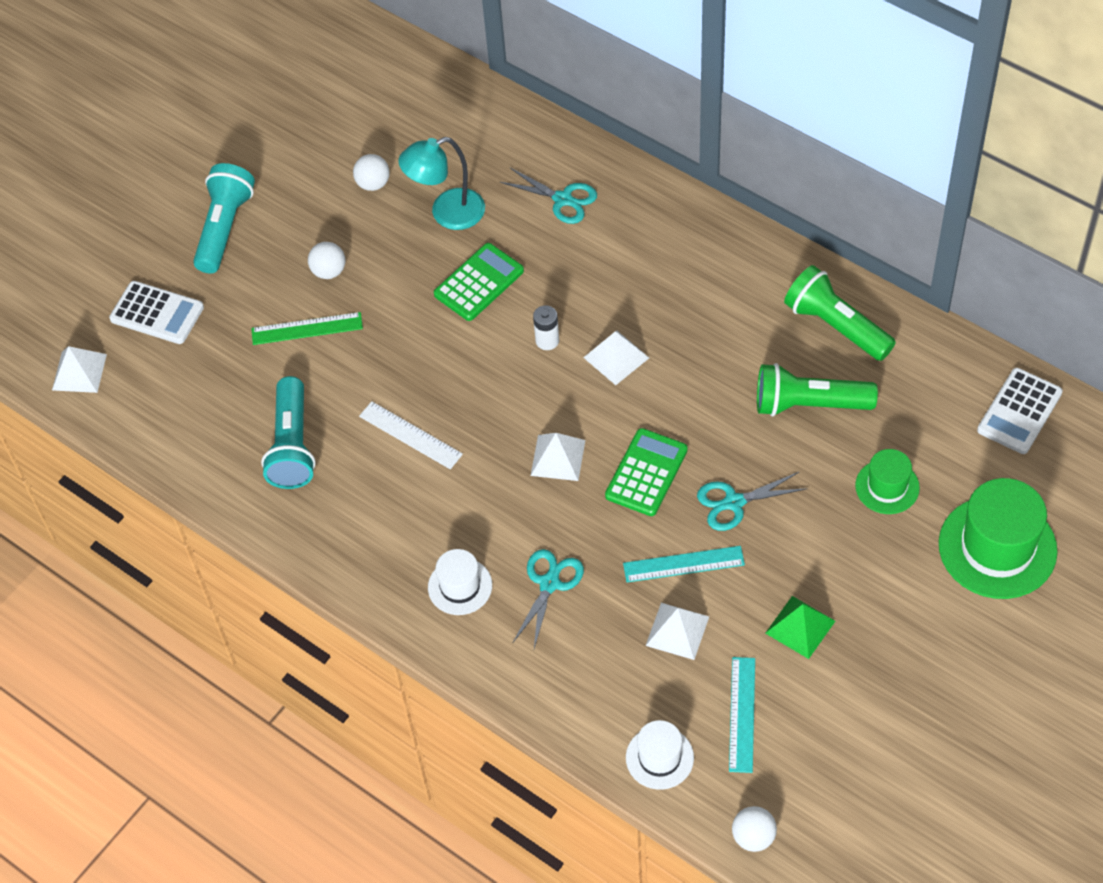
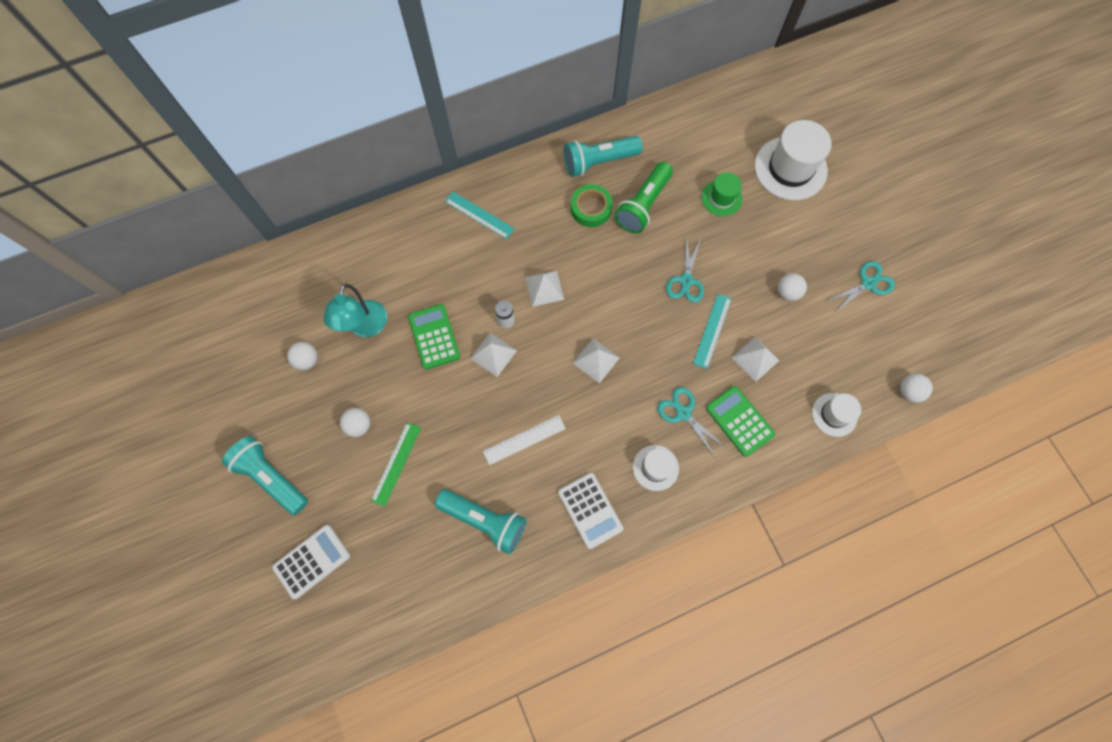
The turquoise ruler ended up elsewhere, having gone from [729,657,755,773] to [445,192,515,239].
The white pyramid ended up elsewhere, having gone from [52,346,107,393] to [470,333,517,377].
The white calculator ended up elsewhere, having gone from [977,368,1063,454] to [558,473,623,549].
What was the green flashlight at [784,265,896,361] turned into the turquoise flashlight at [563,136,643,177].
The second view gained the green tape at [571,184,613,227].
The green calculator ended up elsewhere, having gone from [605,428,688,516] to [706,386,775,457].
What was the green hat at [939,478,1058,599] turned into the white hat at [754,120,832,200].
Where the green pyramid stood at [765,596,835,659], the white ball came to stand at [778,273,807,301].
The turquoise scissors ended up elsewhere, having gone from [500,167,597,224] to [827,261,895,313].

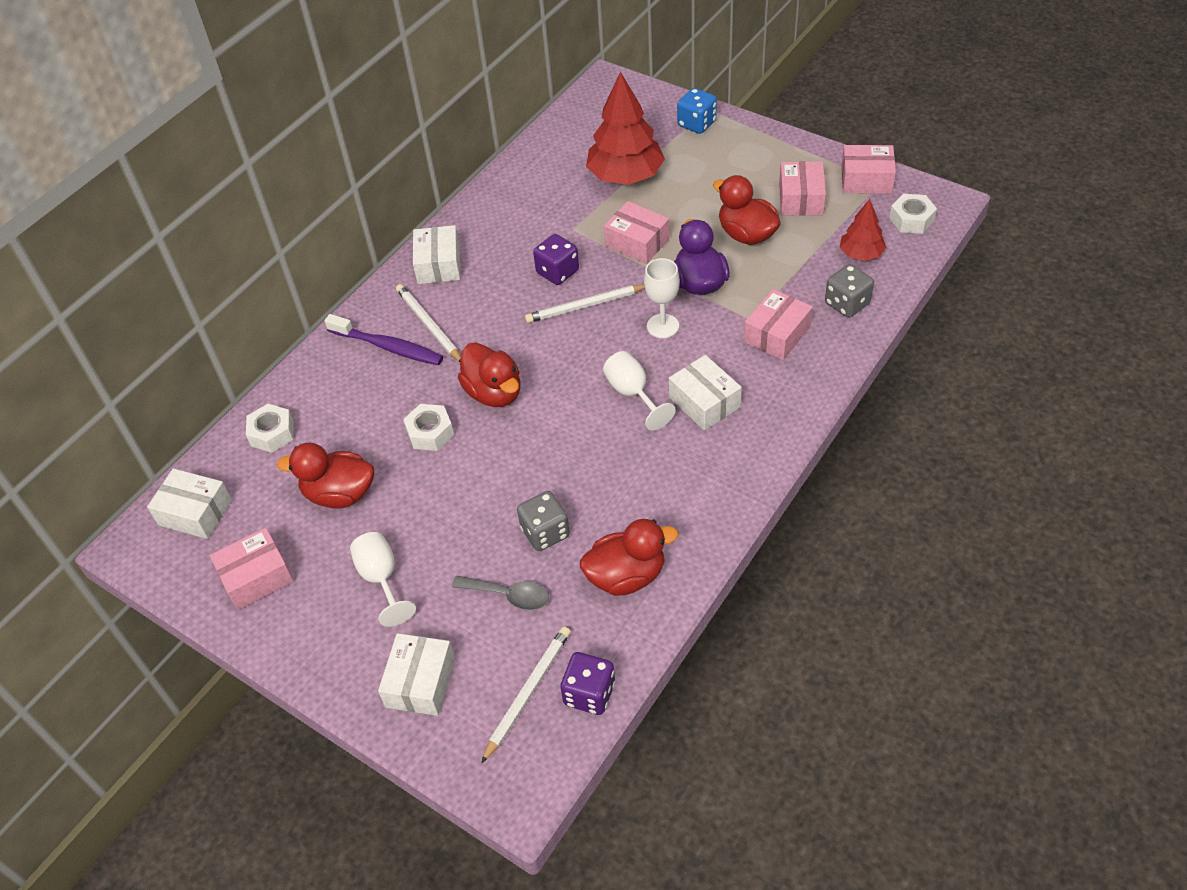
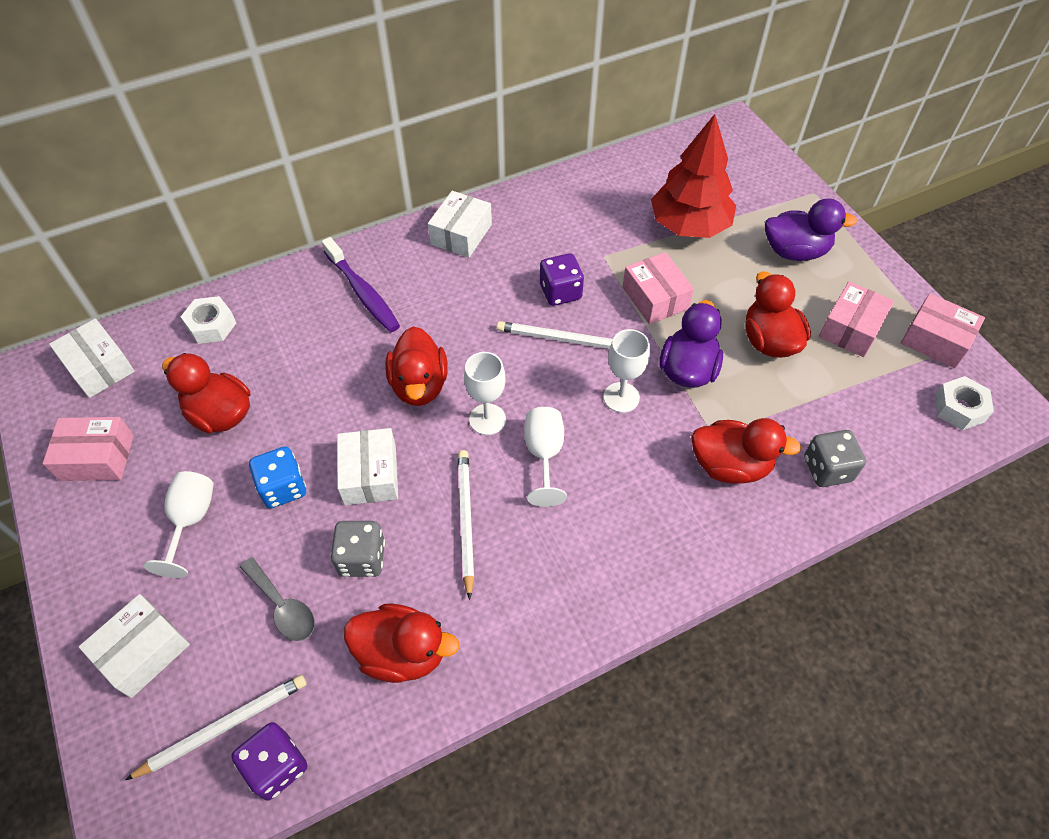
The blue dice ended up elsewhere, having gone from [677,88,717,134] to [249,446,306,508].
The white box ended up elsewhere, having gone from [669,355,742,431] to [337,428,398,505].
The white pencil ended up elsewhere, having gone from [396,284,461,362] to [458,450,474,600].
The second view gained the white goblet at [464,352,506,435].
Where the pink box stood at [744,289,813,360], the red duck came to stand at [691,418,801,484].
The second view gained the purple duck at [765,198,857,261].
The second view lost the white nut at [403,404,454,451].
The second view lost the red tree at [840,199,886,261].

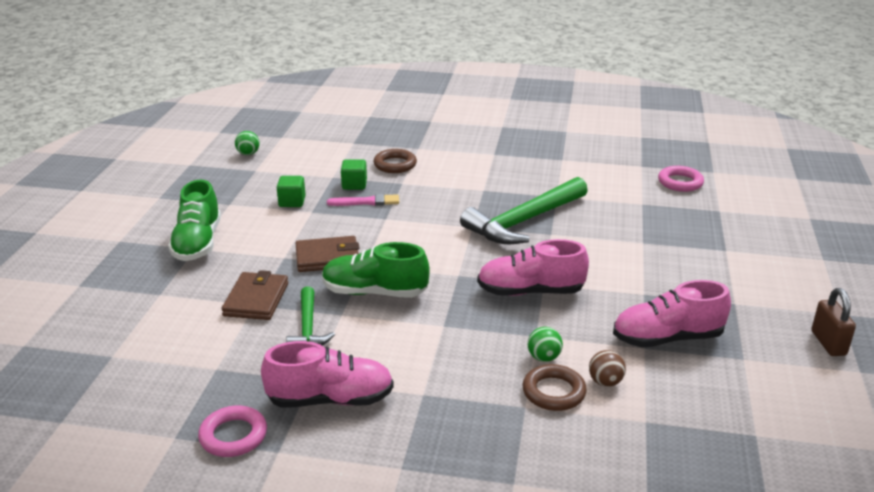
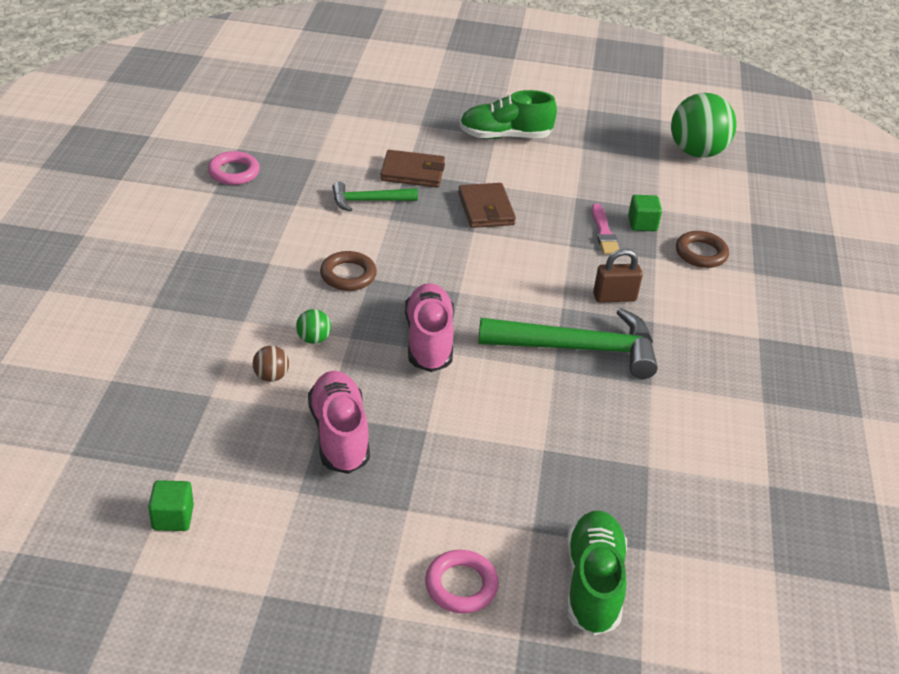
The green cube ended up elsewhere, having gone from [277,176,305,207] to [148,480,194,531].
The brown ring ended up elsewhere, having gone from [522,364,587,411] to [320,251,377,291].
The pink ring ended up elsewhere, having gone from [658,166,704,192] to [425,550,499,613].
The green hammer at [460,177,588,244] ended up facing another way, 135 degrees clockwise from before.
The green shoe ended up elsewhere, having gone from [322,242,430,298] to [567,511,627,636].
The brown padlock ended up elsewhere, having gone from [811,288,856,356] to [593,249,643,303].
The size of the green ball at [235,131,260,155] changed by a factor of 2.31.
The second view lost the pink shoe at [261,341,394,408].

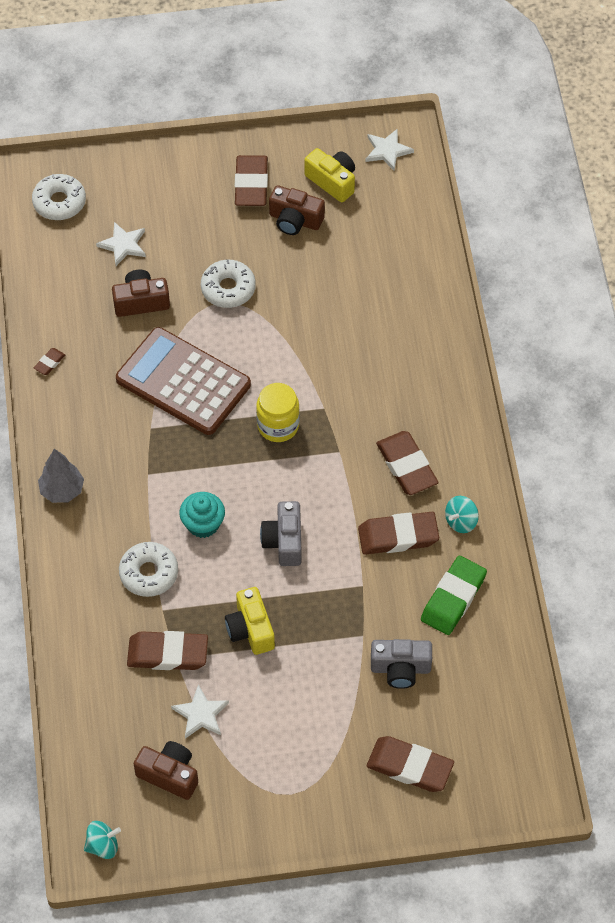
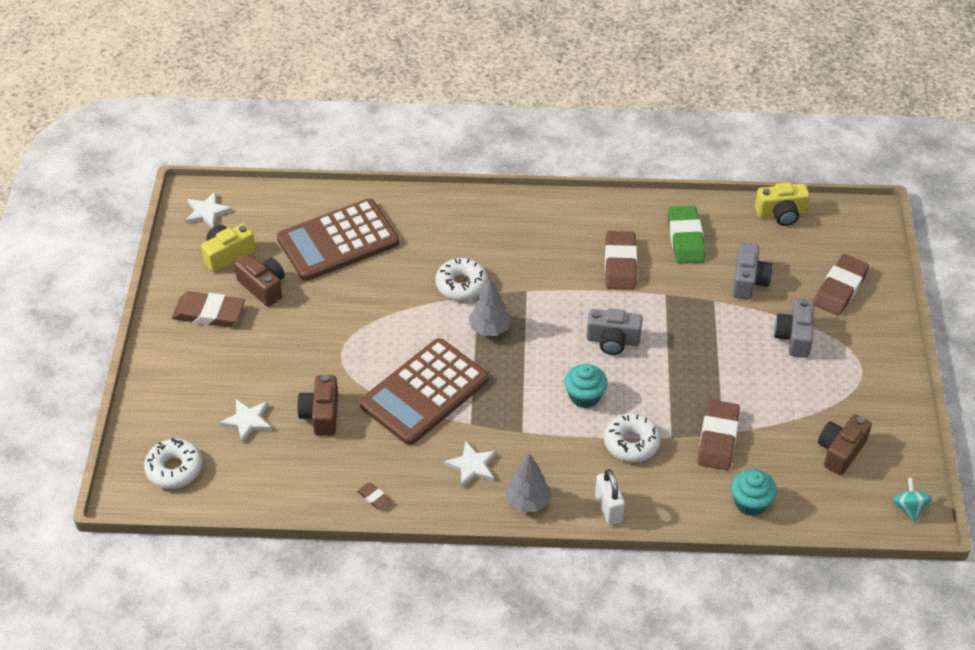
The brown camera at [269,185,325,235] ended up facing another way, 75 degrees counterclockwise from before.
The second view gained the brown calculator at [277,199,399,281].
The white donut ended up elsewhere, having gone from [201,259,256,308] to [436,258,488,301].
The white star ended up elsewhere, having gone from [171,684,229,739] to [444,441,496,488].
Where the yellow jar stood at [256,383,300,442], the grey tree came to stand at [469,279,511,336].
The second view gained the white padlock at [595,469,625,525].
The green eraser at [421,556,487,635] ended up facing another way, 45 degrees clockwise from before.
The second view gained the turquoise cupcake at [731,469,777,516].
The yellow camera ended up elsewhere, having gone from [225,587,275,655] to [755,182,810,226].
The second view gained the grey camera at [774,299,814,358].
The second view lost the brown eraser at [376,431,439,495].
The second view lost the turquoise spinning top at [445,496,479,533].

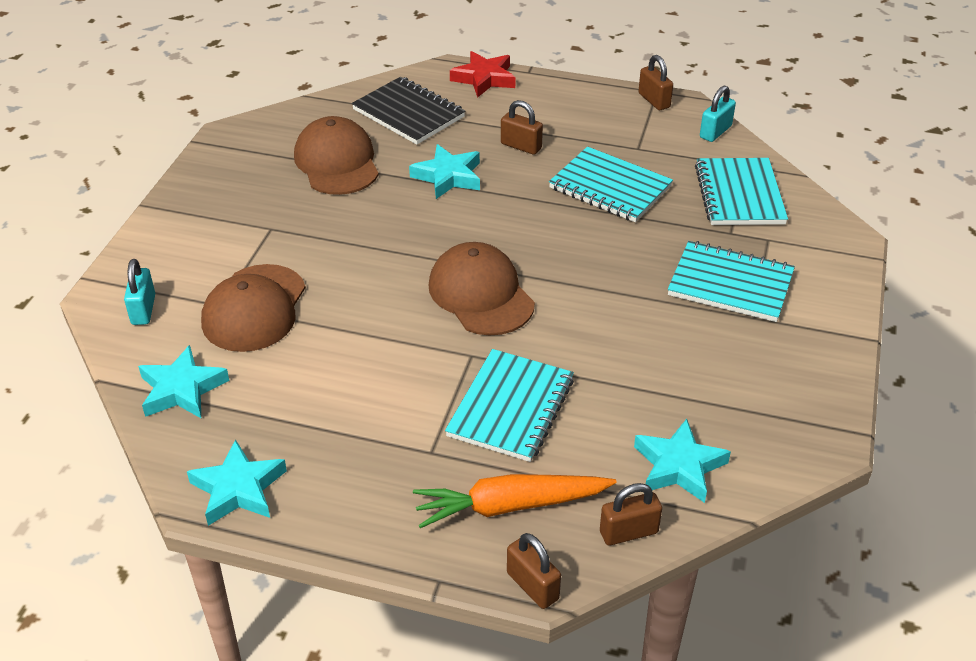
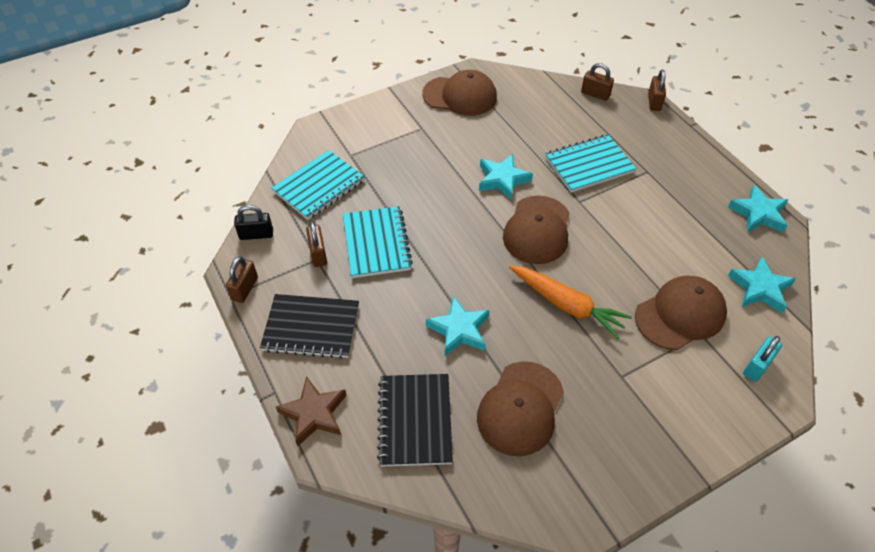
What was the turquoise padlock at [700,85,736,142] turned into the black padlock at [234,205,273,240].
The second view gained the black notebook at [260,294,359,359].
What was the red star at [450,51,516,97] turned into the brown star at [276,376,347,447].
The brown padlock ended up elsewhere, having gone from [501,100,543,155] to [306,221,327,267].
The second view gained the brown cap at [422,70,497,116].
The turquoise star ended up elsewhere, having gone from [634,419,731,503] to [479,154,533,201].
The orange carrot ended up elsewhere, having gone from [413,474,617,528] to [509,265,632,339].
The second view lost the turquoise notebook at [668,241,795,322].

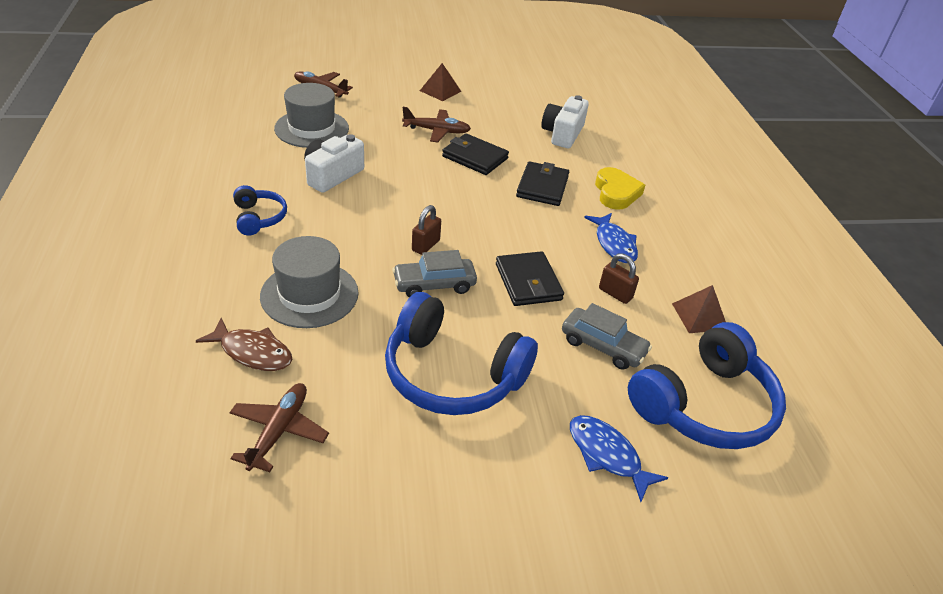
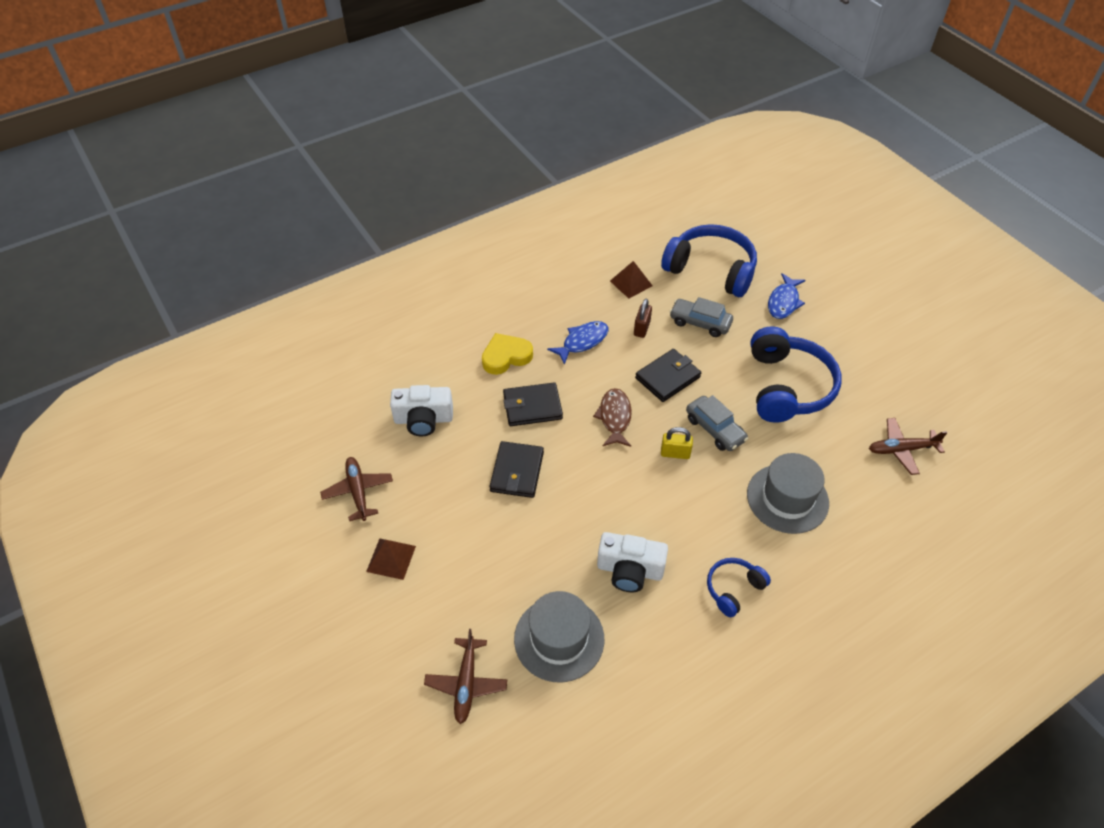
The brown plane ended up elsewhere, having gone from [402,107,471,142] to [320,457,393,521].
The brown fish ended up elsewhere, having gone from [196,318,292,371] to [593,388,632,447].
What was the brown padlock at [412,205,441,255] turned into the yellow padlock at [661,427,693,459].
The grey car at [562,303,652,370] ended up facing another way, 75 degrees counterclockwise from before.

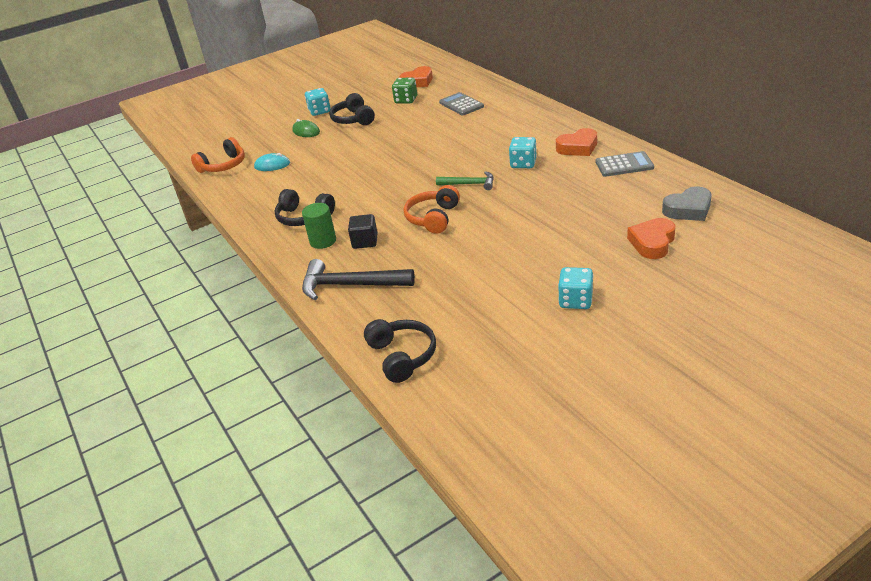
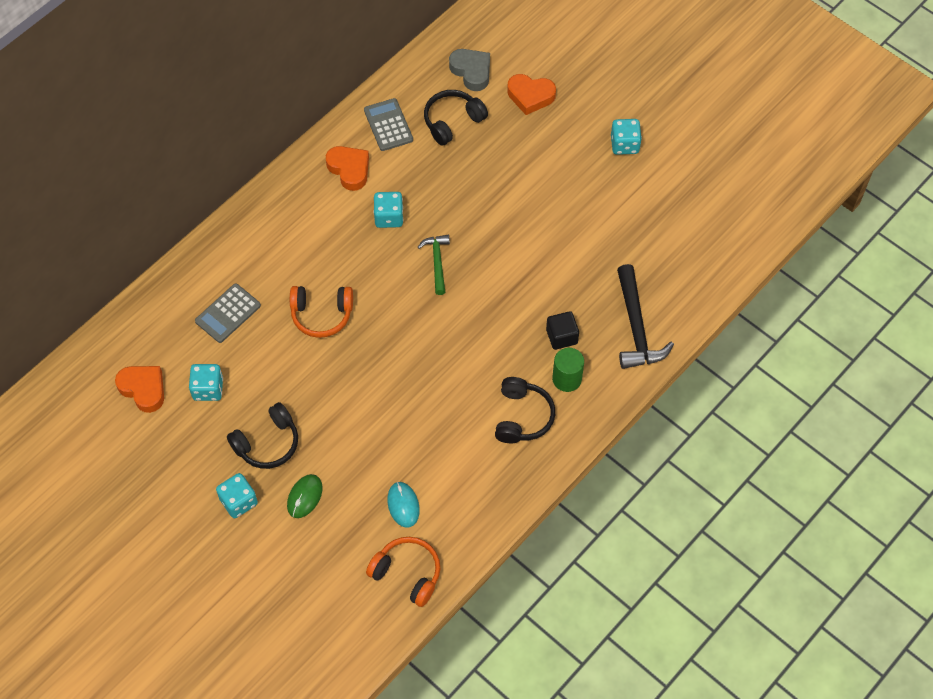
What was the green dice at [392,78,417,103] turned into the turquoise dice at [189,364,223,401].
The orange headphones ended up elsewhere, having gone from [404,185,460,234] to [290,286,353,338].
The black headphones ended up elsewhere, having gone from [364,319,436,383] to [424,90,488,146].

